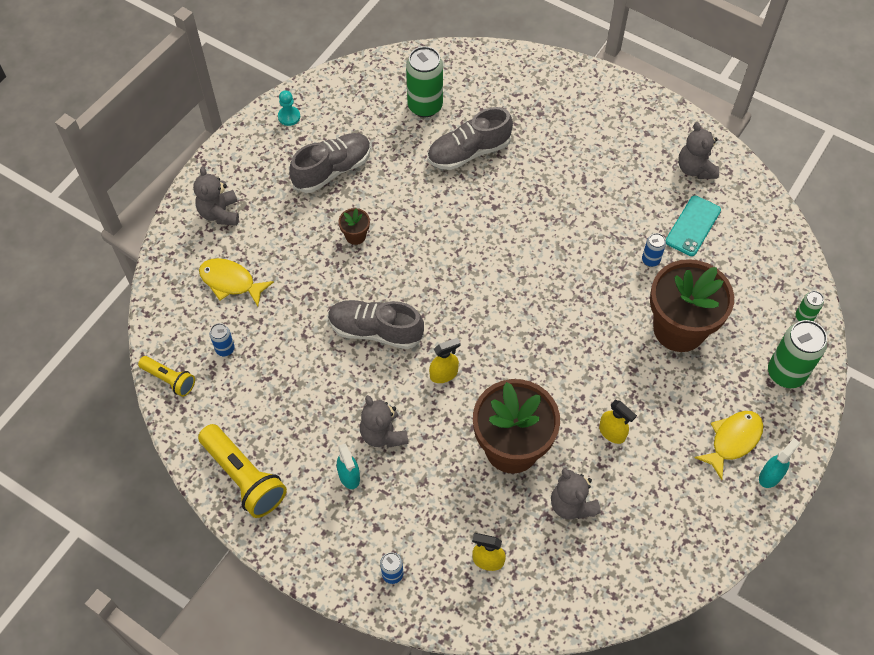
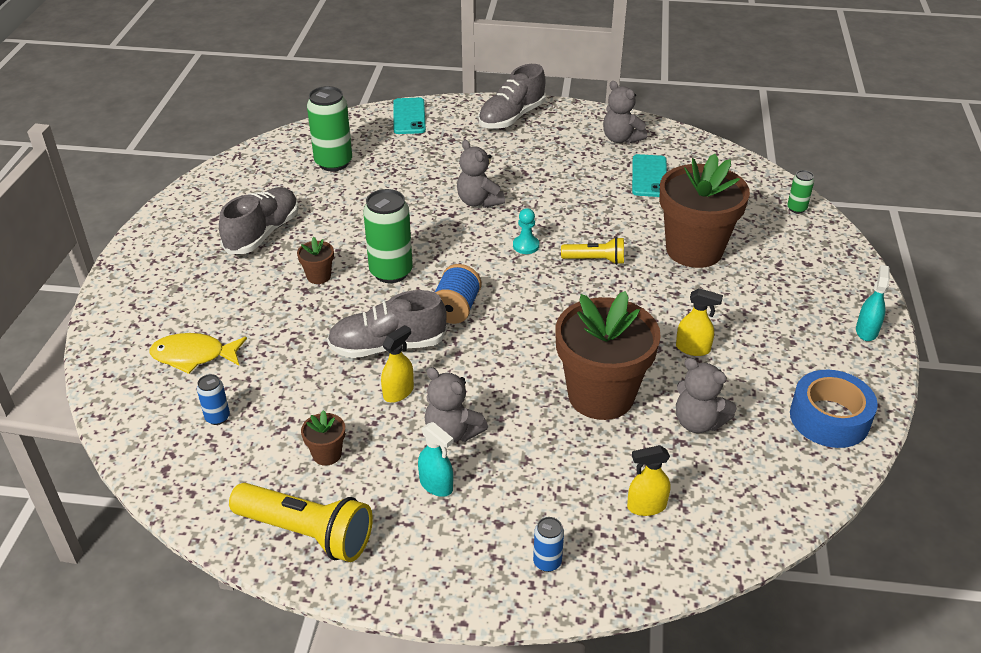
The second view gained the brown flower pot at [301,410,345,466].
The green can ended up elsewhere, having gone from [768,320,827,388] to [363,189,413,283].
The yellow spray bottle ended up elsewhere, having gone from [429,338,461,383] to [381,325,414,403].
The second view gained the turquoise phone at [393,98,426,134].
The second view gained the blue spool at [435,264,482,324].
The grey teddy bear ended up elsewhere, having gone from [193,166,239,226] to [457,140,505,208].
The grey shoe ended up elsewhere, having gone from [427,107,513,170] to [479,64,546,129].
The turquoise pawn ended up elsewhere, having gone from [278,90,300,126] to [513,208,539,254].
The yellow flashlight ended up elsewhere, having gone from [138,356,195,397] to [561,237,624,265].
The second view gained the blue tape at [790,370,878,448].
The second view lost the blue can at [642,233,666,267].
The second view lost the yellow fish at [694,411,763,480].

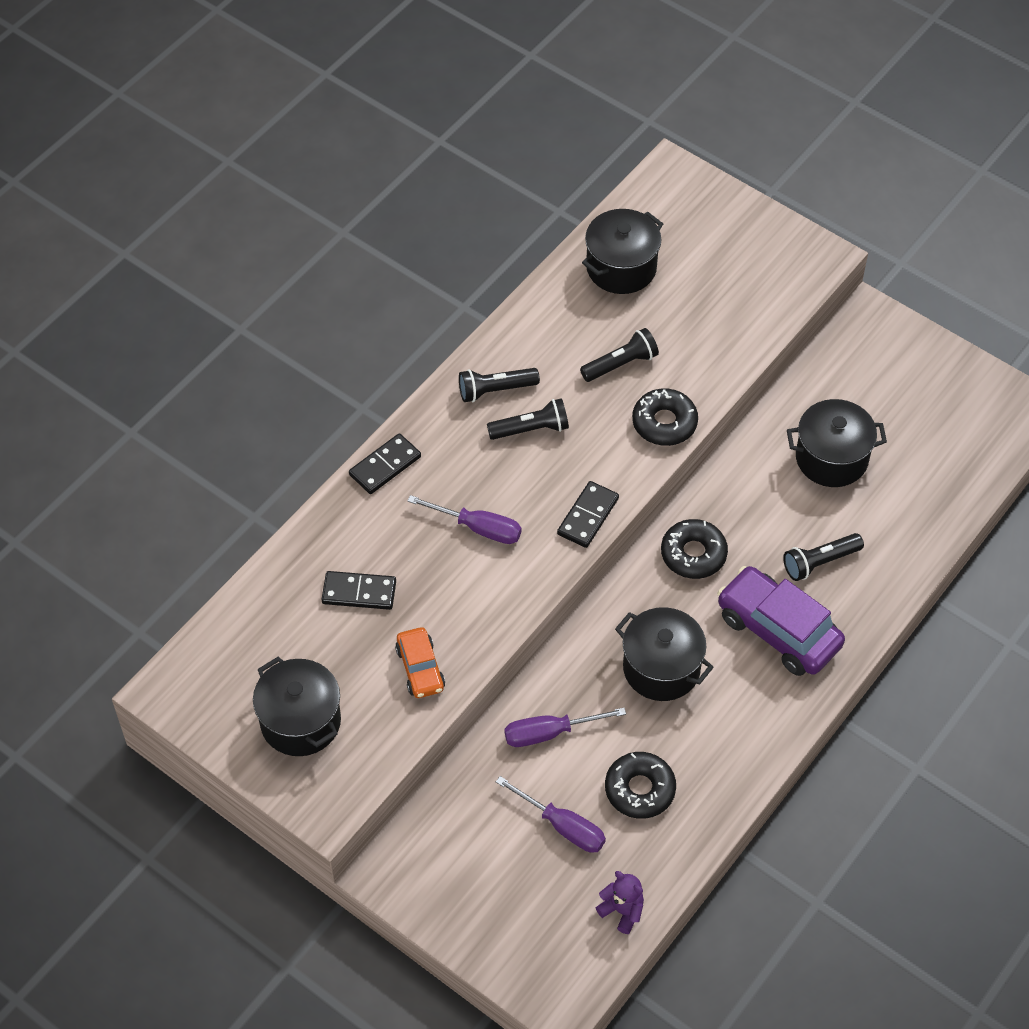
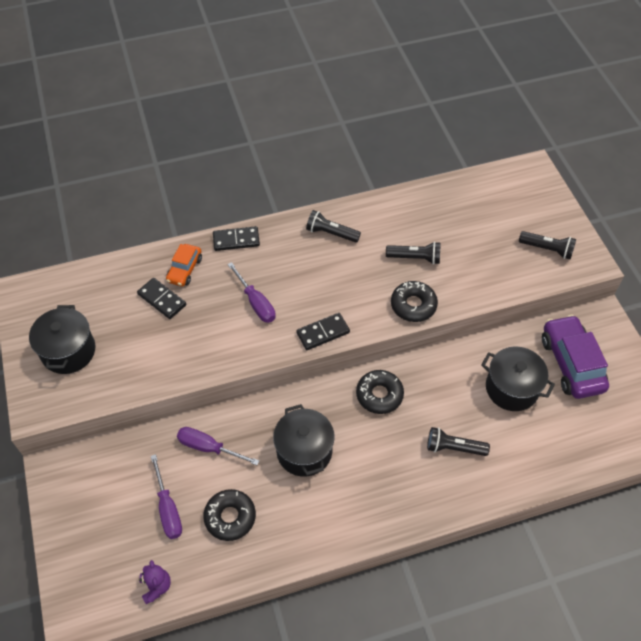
The orange car ended up elsewhere, having gone from [395,627,445,698] to [166,244,202,286].
The black flashlight ended up elsewhere, having gone from [487,398,569,440] to [519,231,576,260].
The purple car ended up elsewhere, having gone from [717,566,845,676] to [542,315,609,399].
The second view lost the black pot at [582,209,663,294].

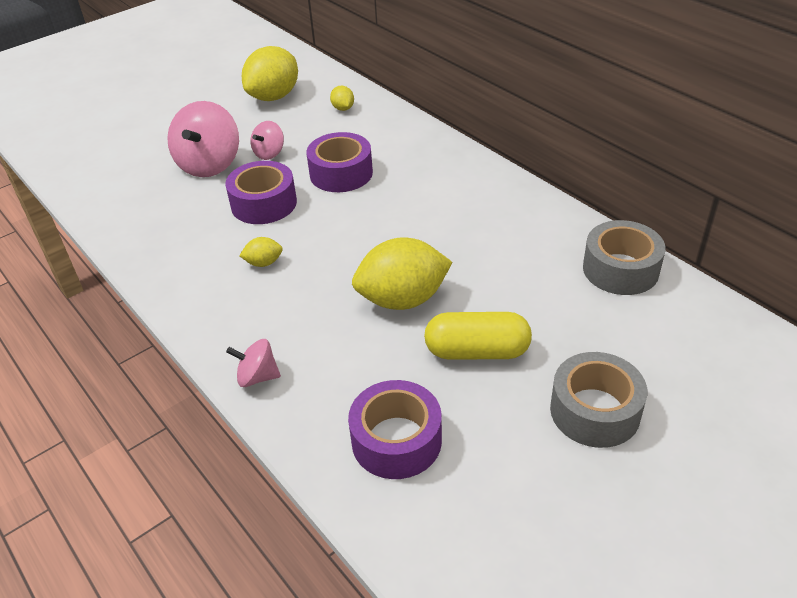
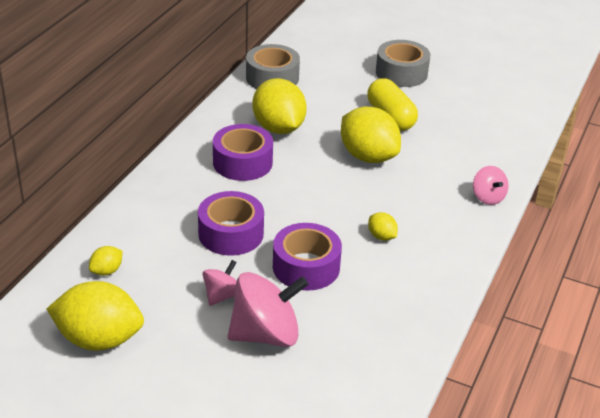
The pink spinning top at [250,121,284,160] ended up facing another way, 60 degrees counterclockwise from before.
The purple tape ended up elsewhere, having gone from [348,380,442,479] to [213,124,273,181].
The second view gained the yellow lemon at [252,78,307,134].

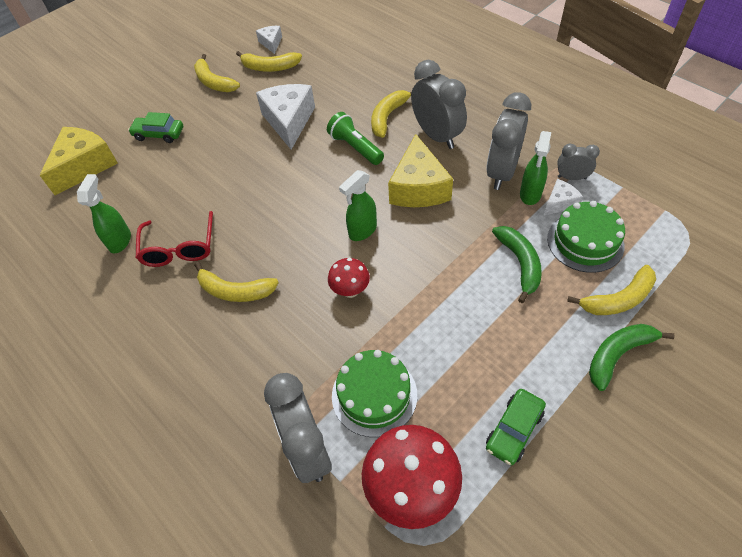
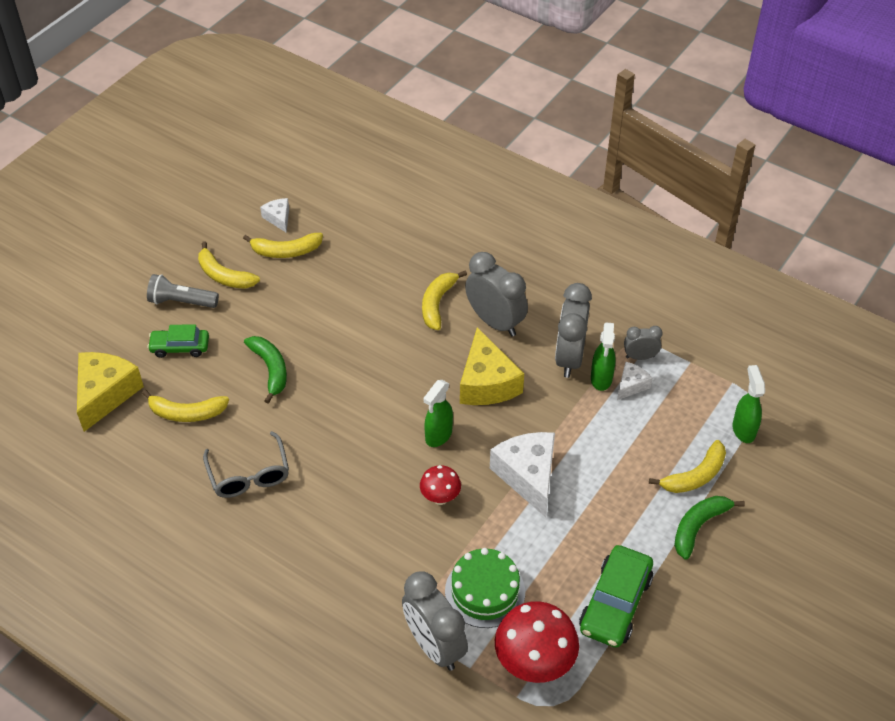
The yellow banana ended up elsewhere, having gone from [194,262,279,302] to [142,390,229,422].
The second view gained the grey flashlight at [147,274,219,308].
What was the red glasses at [136,211,213,267] turned into the grey glasses at [203,431,289,498].
The green banana ended up elsewhere, having gone from [492,226,542,303] to [244,336,287,404].
The white cheese ended up elsewhere, having gone from [256,84,315,150] to [490,432,555,517].
The size of the green car at [486,389,546,465] changed by a factor of 1.57.
The green spray bottle ended up elsewhere, having gone from [77,174,131,253] to [733,365,765,443].
The second view lost the green flashlight at [327,112,384,165].
The second view lost the green cake at [547,201,625,273].

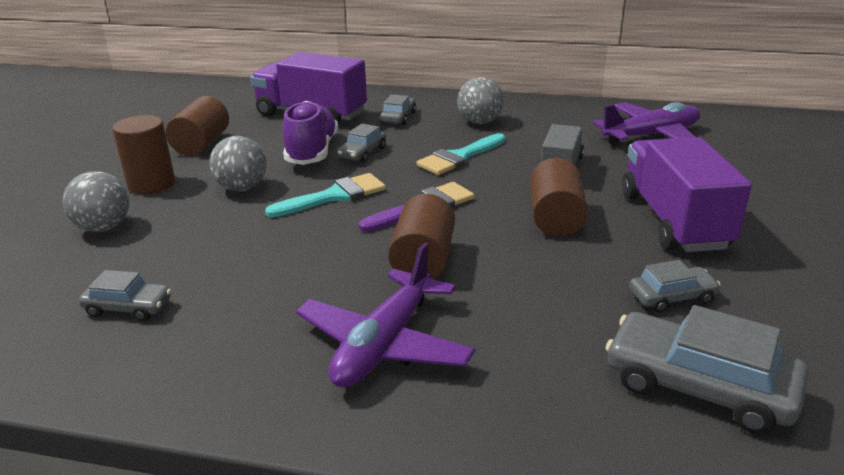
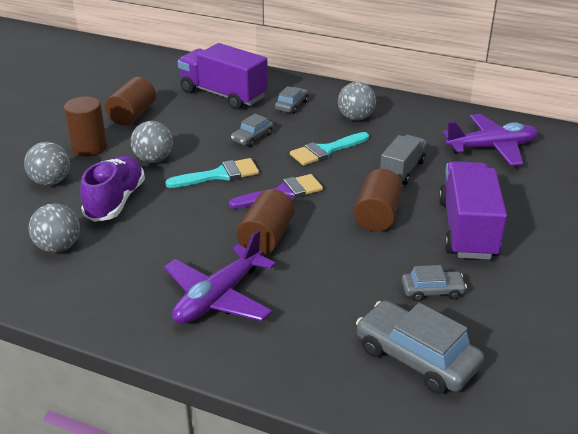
Where the grey car stood at [79,270,171,321], the grey ball came to stand at [28,203,80,253].
The purple shoe ended up elsewhere, having gone from [283,101,338,165] to [80,156,145,222].

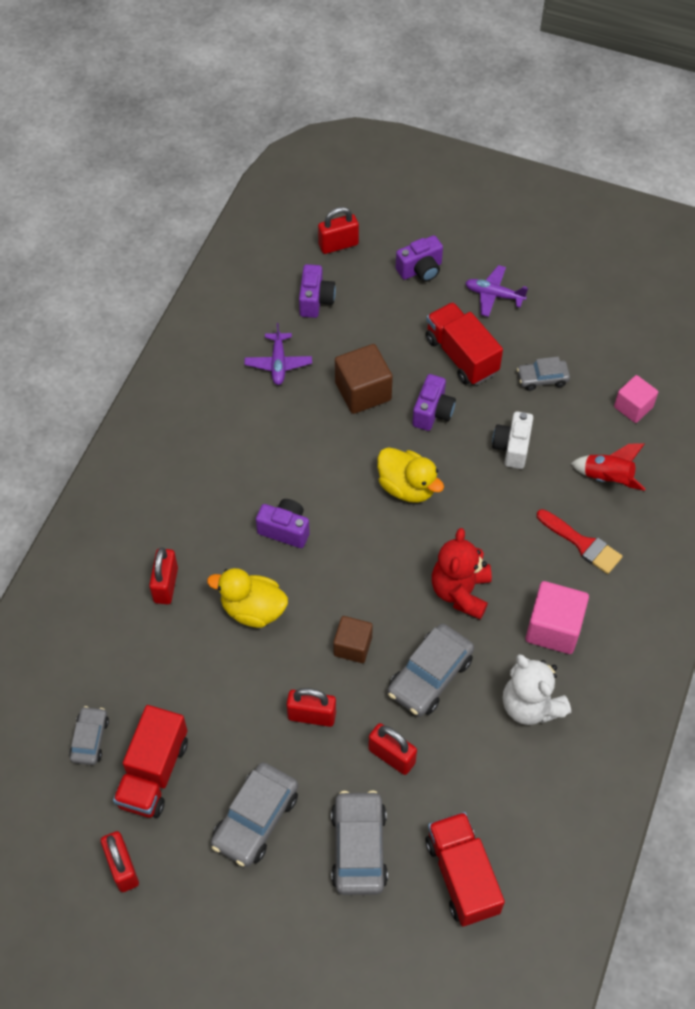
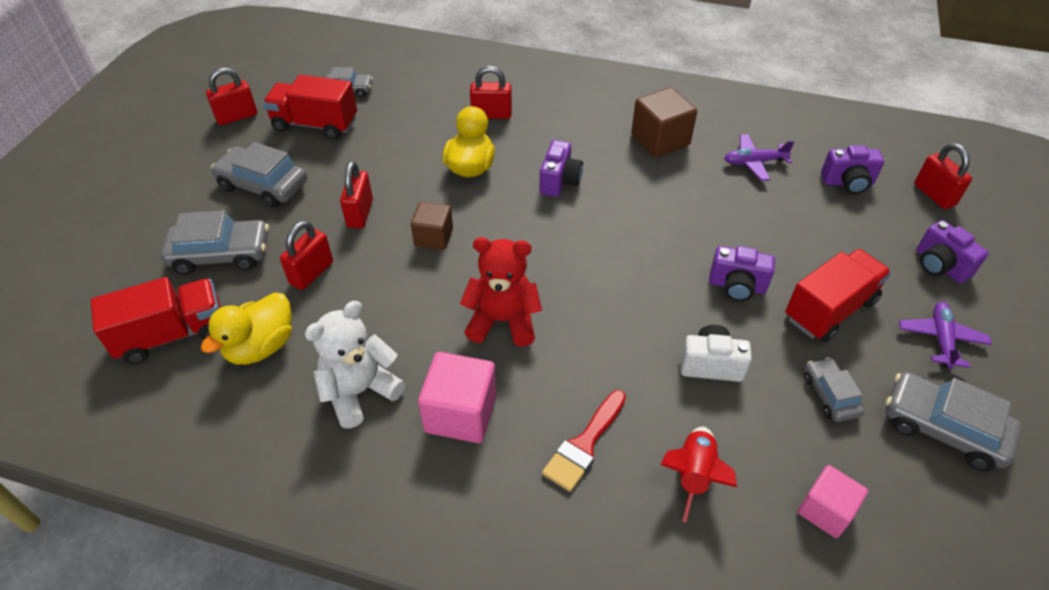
The yellow duck ended up elsewhere, having gone from [377,447,444,503] to [201,292,292,365].
The brown cube ended up elsewhere, having gone from [335,344,393,414] to [631,87,697,158].
The grey car ended up elsewhere, having gone from [388,624,474,717] to [885,372,1022,471].

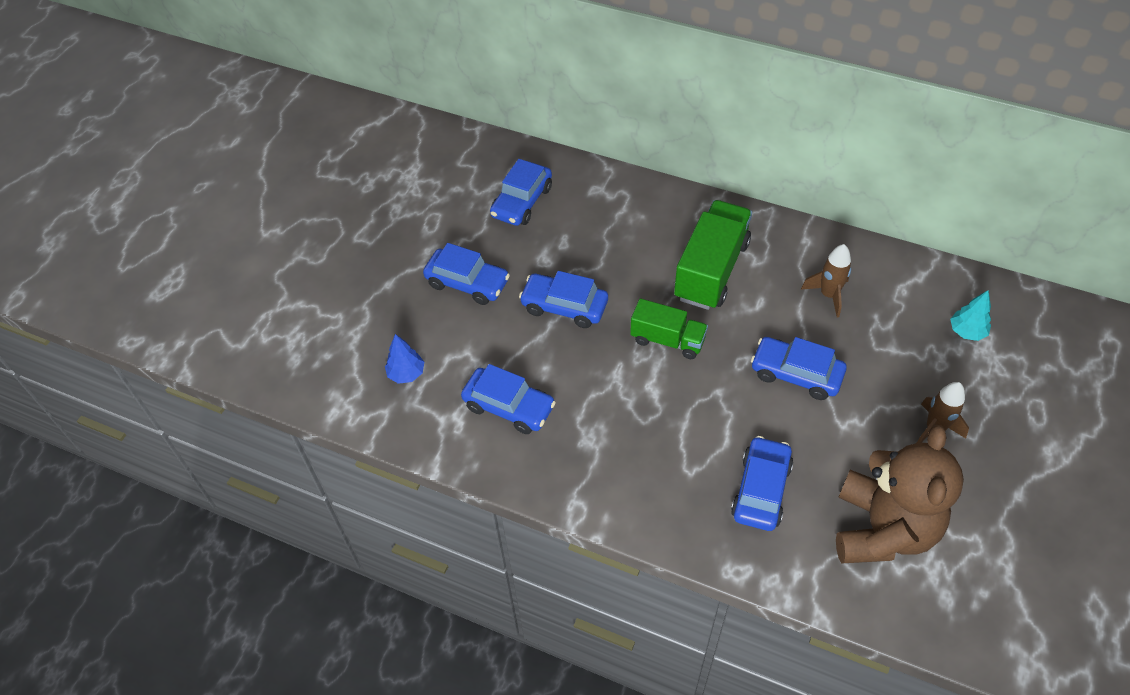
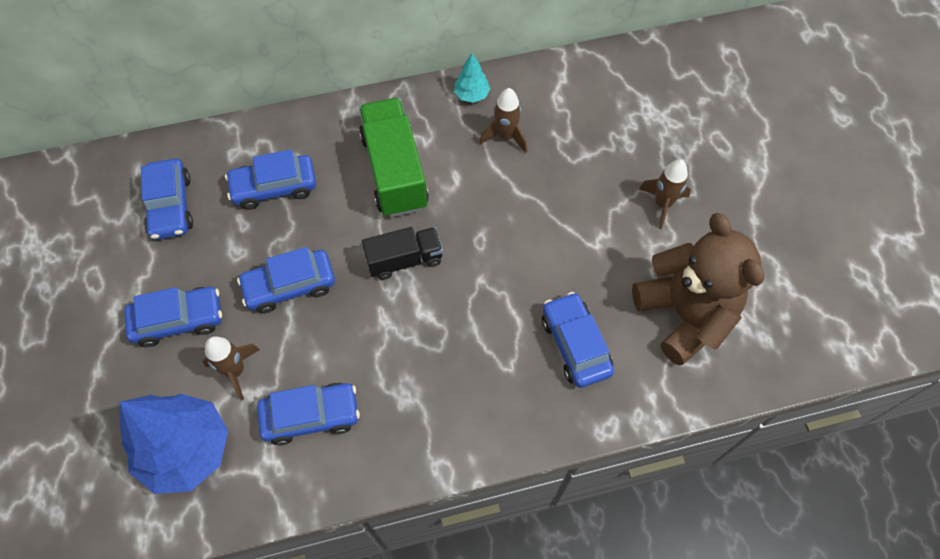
The size of the blue tree at [385,334,424,384] changed by a factor of 2.20.
The second view gained the brown rocket at [202,336,260,400].
The blue car ended up elsewhere, having gone from [751,337,847,400] to [225,149,316,210].
What was the green truck at [630,299,708,359] turned into the black truck at [362,227,443,280].
The turquoise tree ended up elsewhere, having gone from [950,290,991,341] to [454,53,490,103].

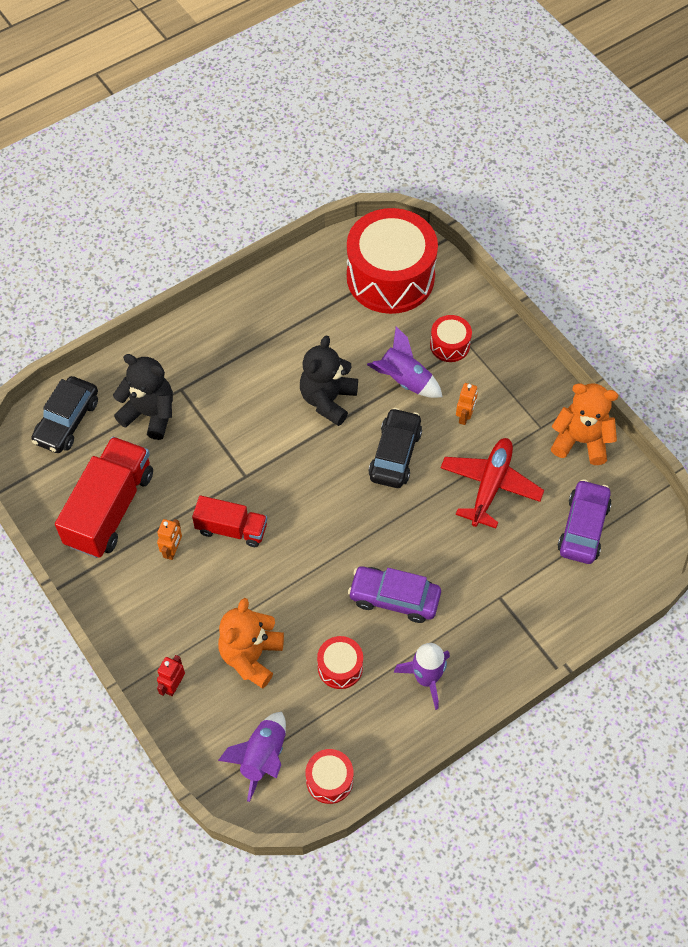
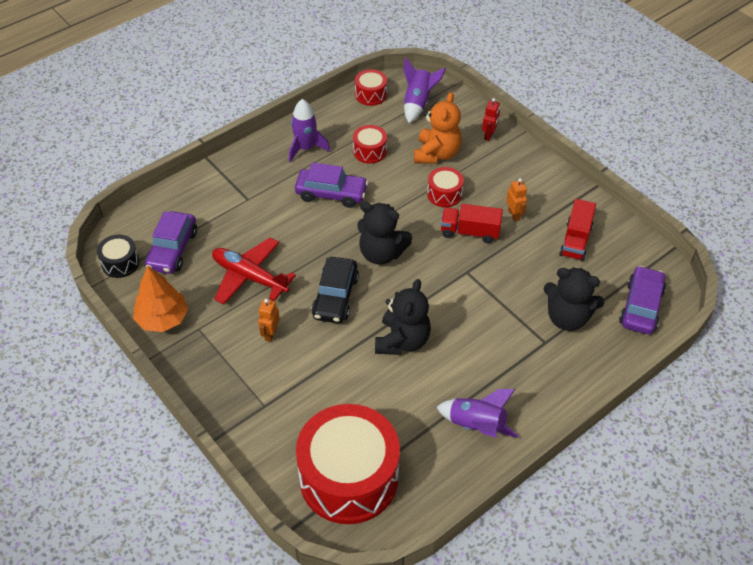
The second view gained the black drum at [97,235,139,278].
Where the orange teddy bear stood at [551,383,618,465], the orange tree came to stand at [133,266,188,332].
The red plane at [440,438,544,529] ended up facing another way, 105 degrees clockwise from before.
The second view gained the black teddy bear at [357,202,412,265].
The red drum ended up elsewhere, having gone from [430,315,472,362] to [427,167,464,207].
The purple rocket ended up elsewhere, having gone from [367,327,443,398] to [436,389,519,438].
The orange robot at [157,519,182,560] ended up facing another way, 150 degrees clockwise from before.
The size of the red truck at [55,437,153,558] changed by a factor of 0.59.
What was the black car at [31,376,98,453] turned into the purple car at [619,266,666,334].

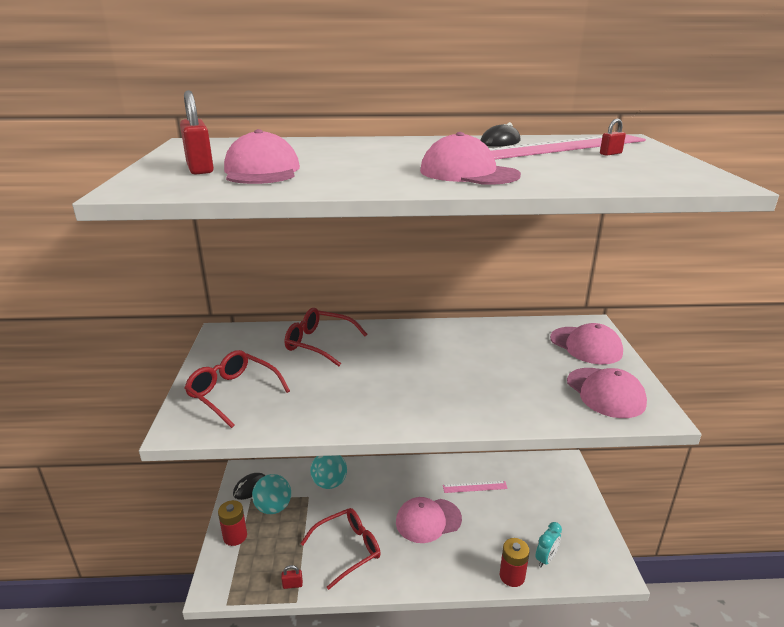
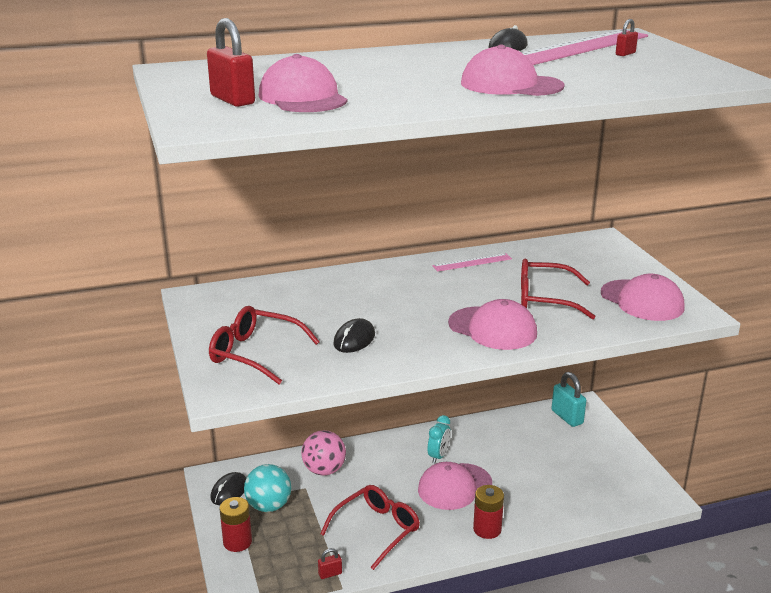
What was the turquoise ball at [310,455,347,489] turned into the pink ball at [301,430,346,476].
The second view gained the black mouse at [333,318,375,353].
The turquoise clock ended up elsewhere, having gone from [536,522,562,568] to [428,415,451,464].
The pink ruler ended up elsewhere, having gone from [443,481,508,493] to [432,253,512,271].
The pink cap ended up elsewhere, having gone from [550,323,623,364] to [448,299,537,350].
The red battery ended up elsewhere, having gone from [500,538,530,587] to [473,485,504,539].
The red glasses ended up elsewhere, having gone from [285,308,367,366] to [521,259,596,319].
The second view gained the turquoise padlock at [552,372,586,427].

